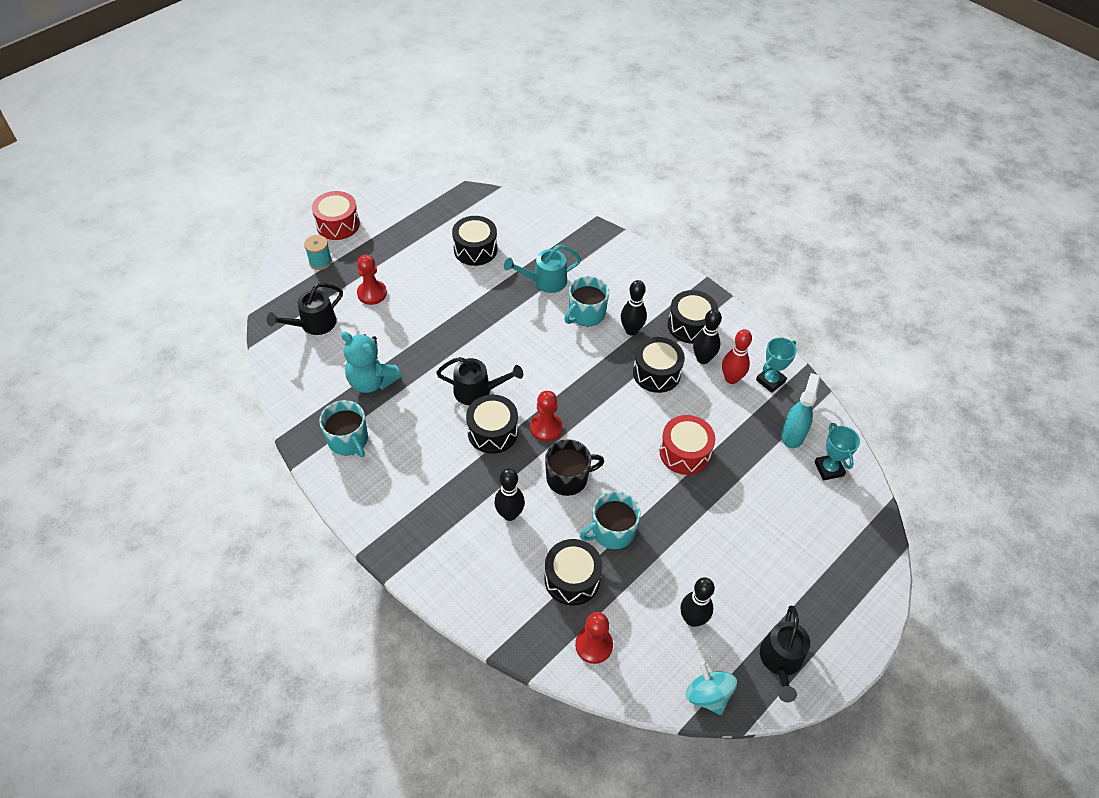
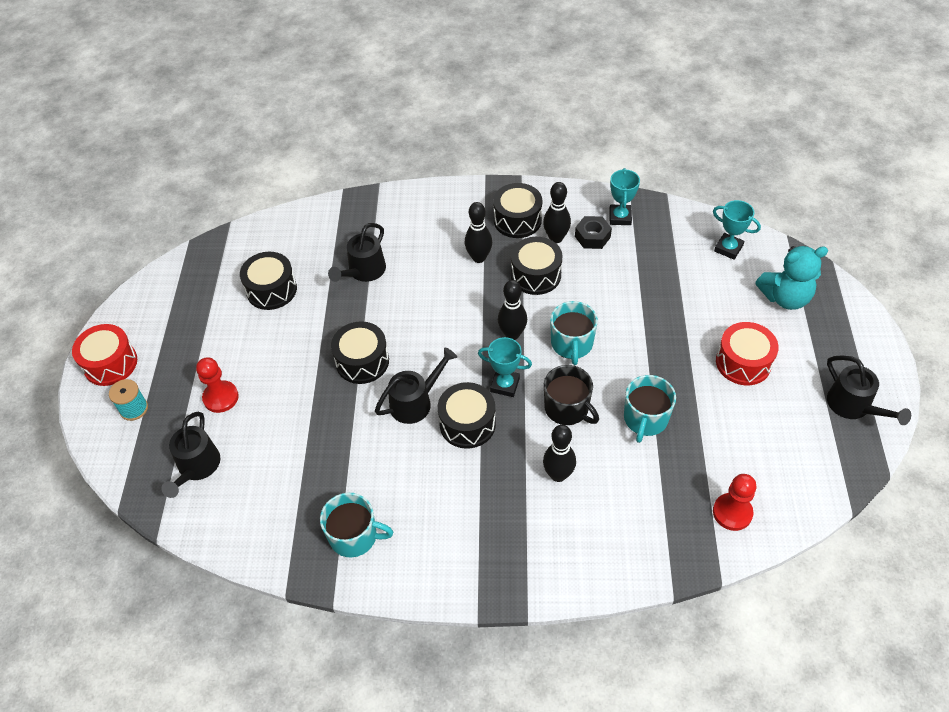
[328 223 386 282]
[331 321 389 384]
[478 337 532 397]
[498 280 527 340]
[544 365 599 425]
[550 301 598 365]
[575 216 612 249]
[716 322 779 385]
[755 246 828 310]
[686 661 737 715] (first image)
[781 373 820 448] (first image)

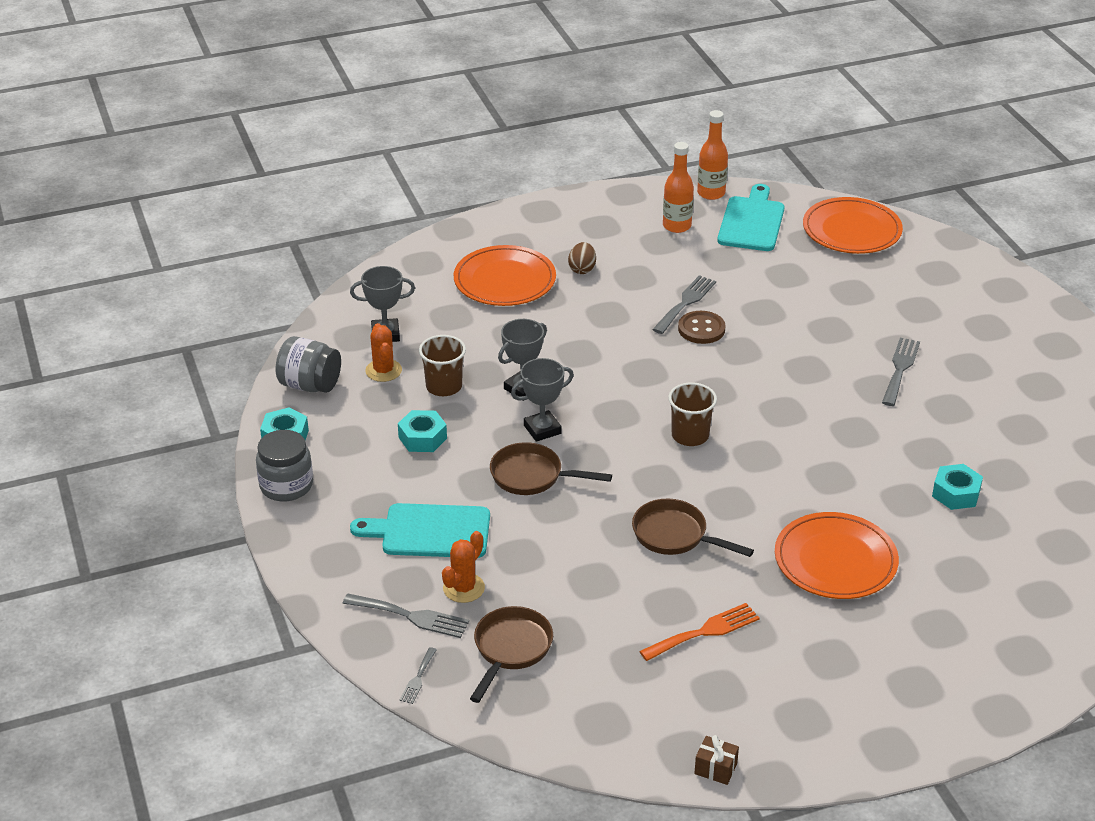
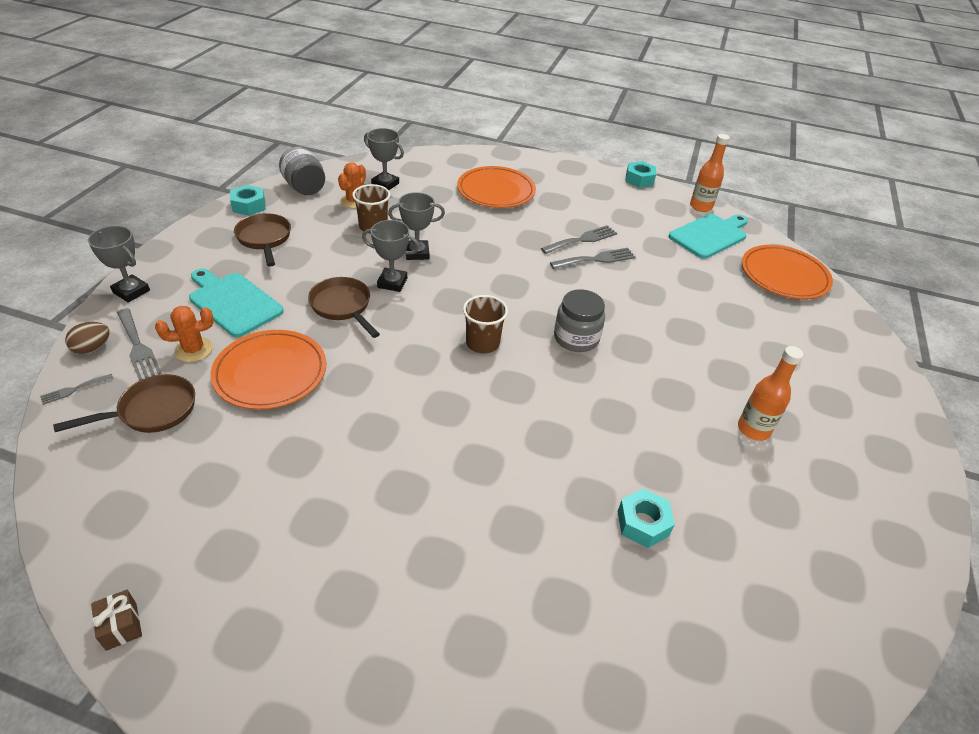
[65 322 110 354]
[88 226 150 303]
[211 330 326 410]
[234 213 291 267]
[541 225 617 254]
[554 289 605 352]
[626 161 656 188]
[738 346 803 441]
[639 603 760 661] (first image)
[678 311 726 344] (first image)

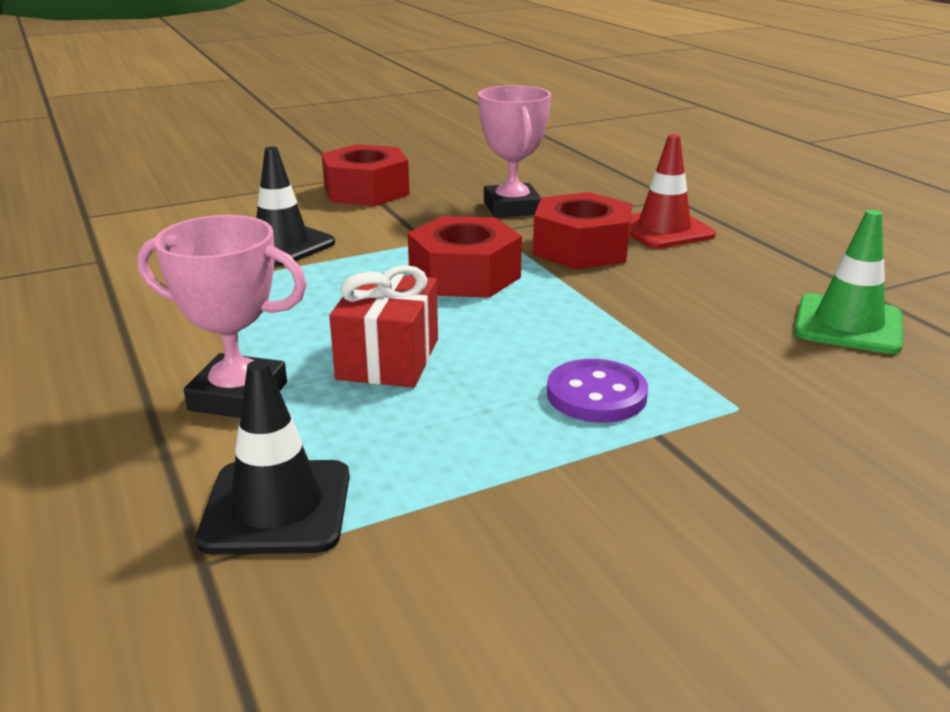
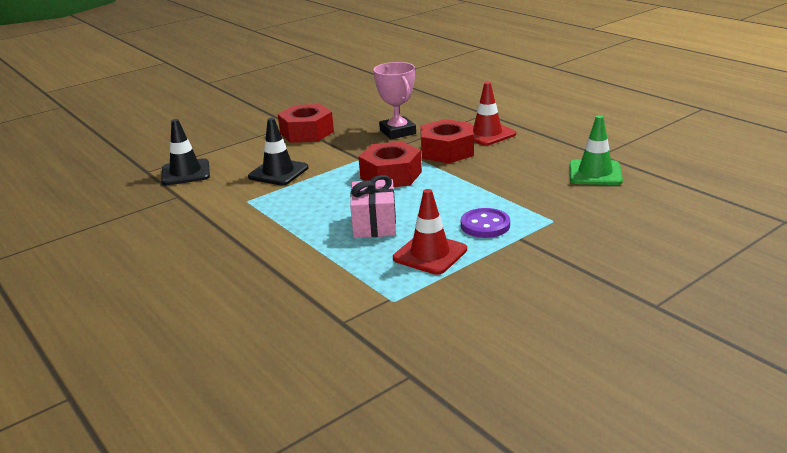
[161 119 210 185]
[350 175 396 238]
[393 189 467 275]
[137 215 307 418] (first image)

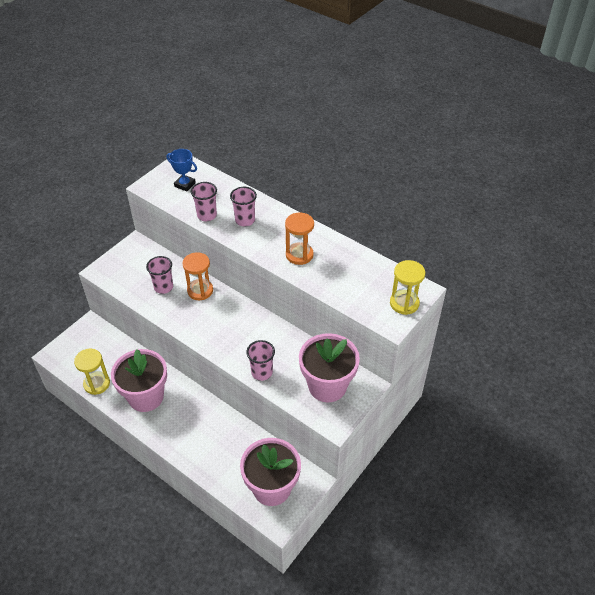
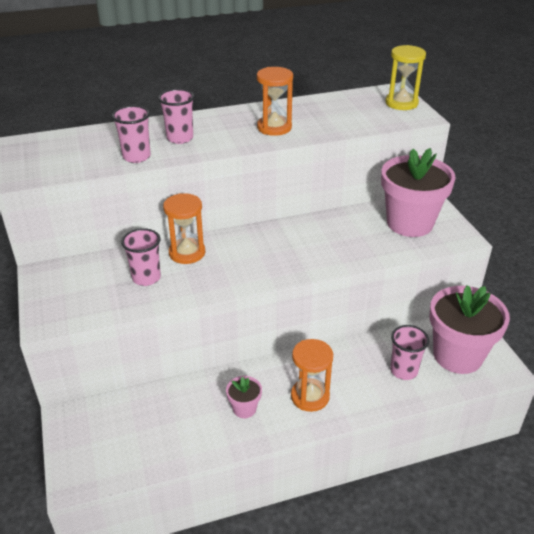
[226 376 262 418]
[291 339 333 412]
[390 325 429 380]
[74 349 110 395] (first image)
[166 149 197 192] (first image)

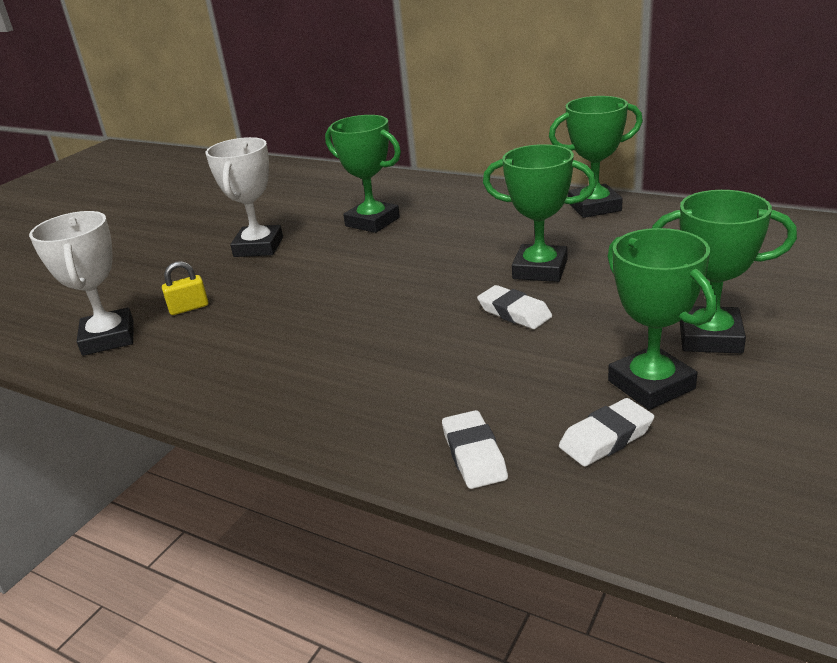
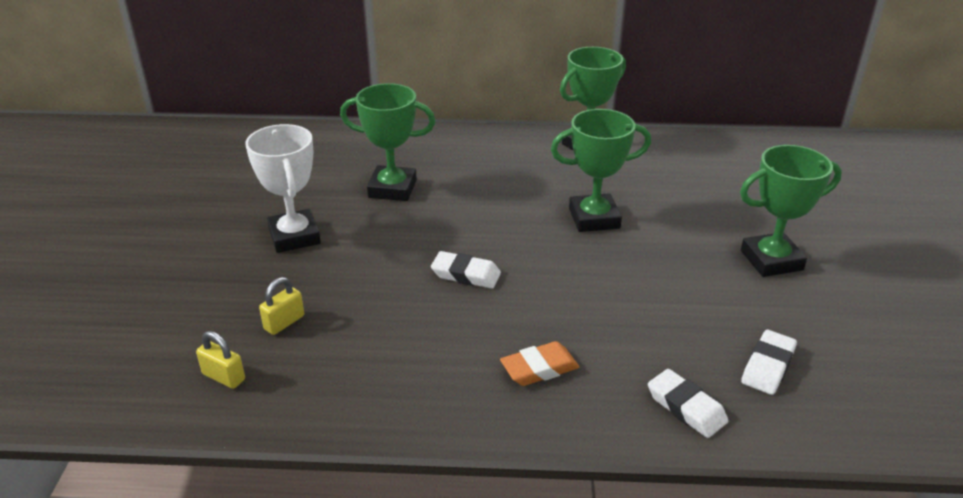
[196 331 245 389]
[431 251 501 289]
[500 341 579 386]
[608 228 717 410] (first image)

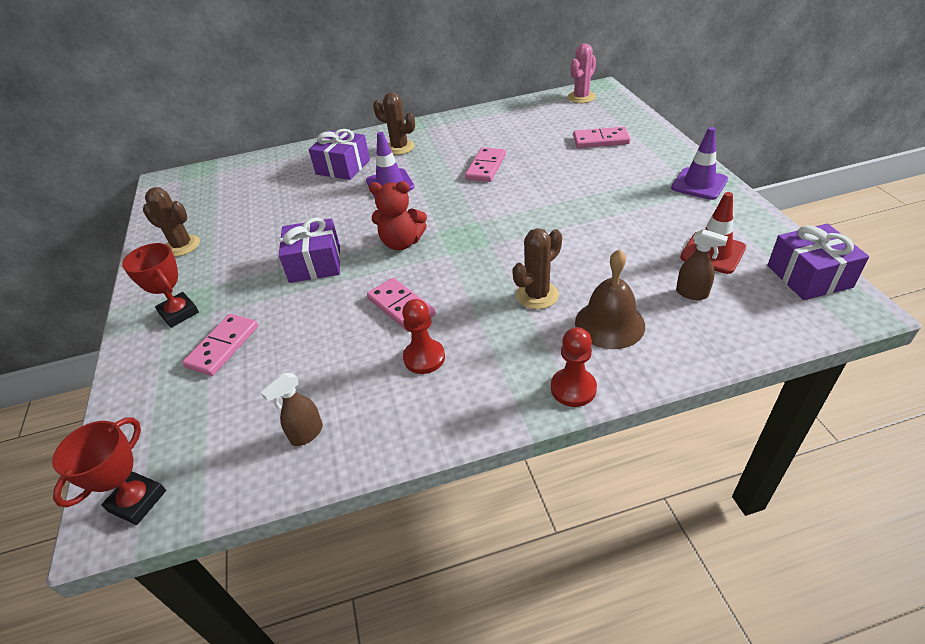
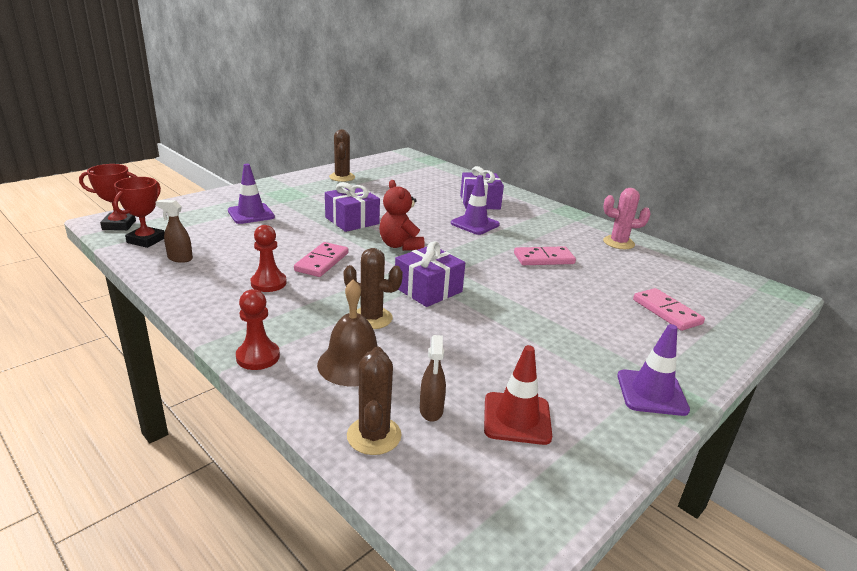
[113 177 165 248]
[228 164 275 224]
[347 347 401 455]
[395 241 465 307]
[603 188 651 249]

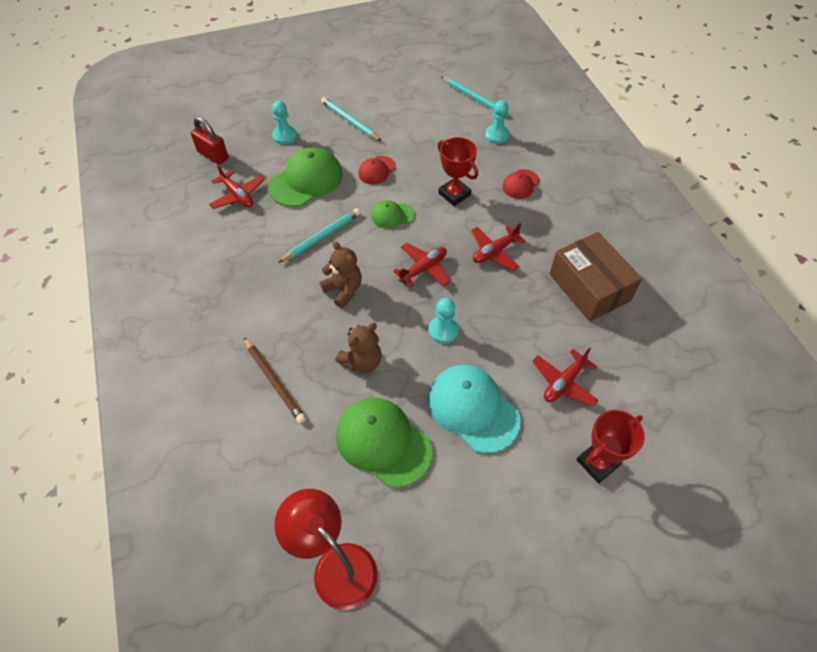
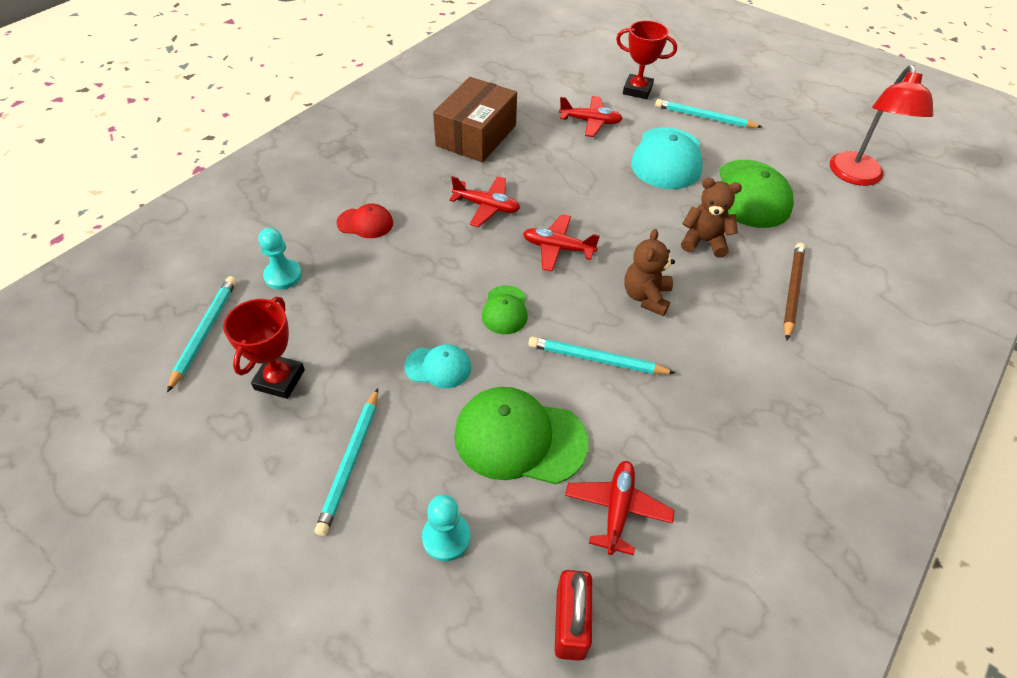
[223 297 305 399]
[404 344 471 388]
[482 285 528 334]
[655 99 762 128]
[429 298 459 344] (first image)

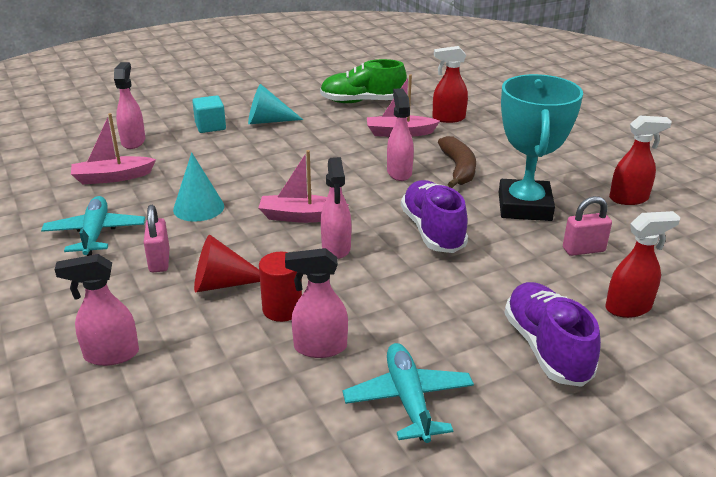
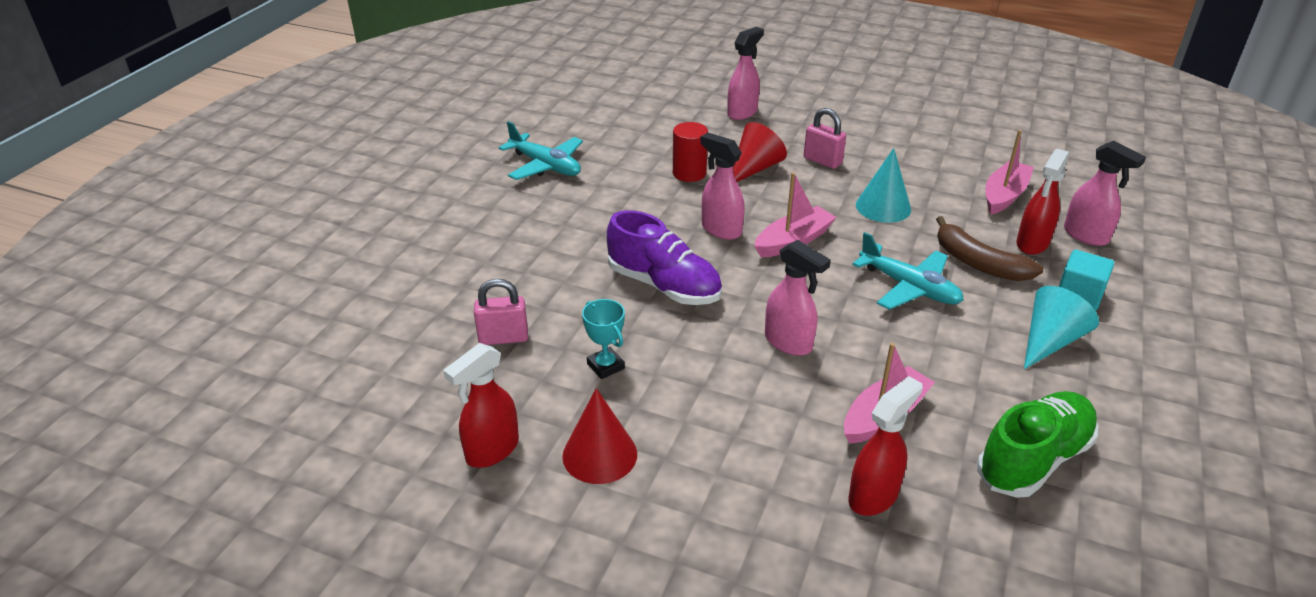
[474 279 528 345]
[562 388 637 484]
[582 299 625 379]
[852 232 964 310]
[936 216 1043 281]
[1016 149 1069 255]
[285 248 348 358] (first image)
[504 282 601 387] (first image)

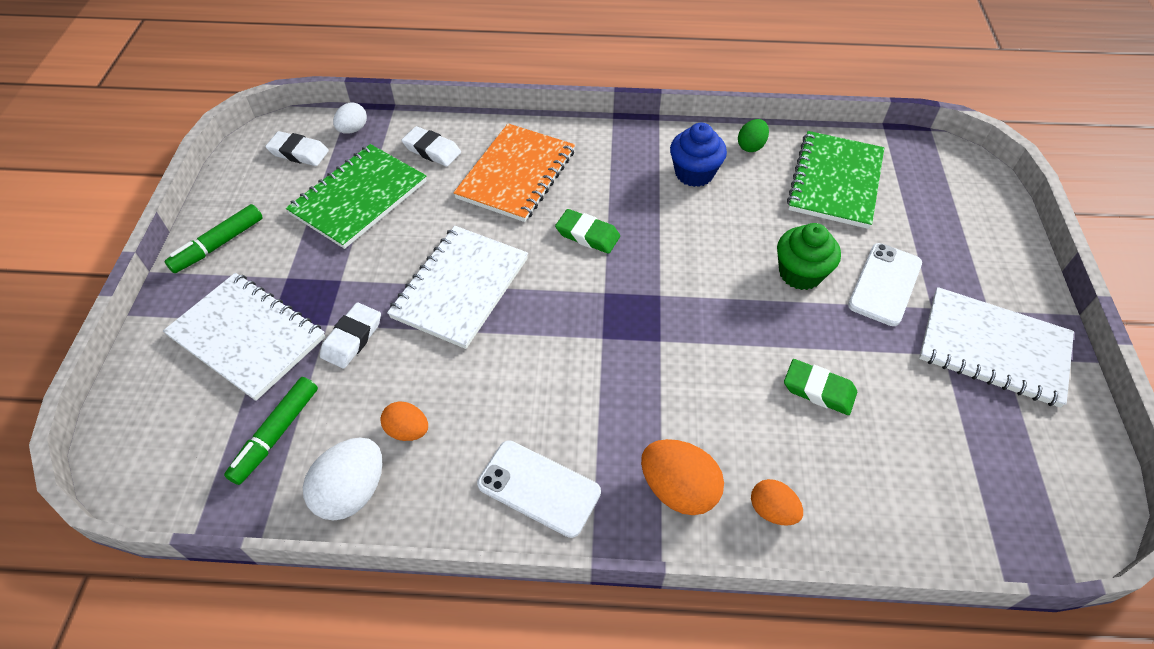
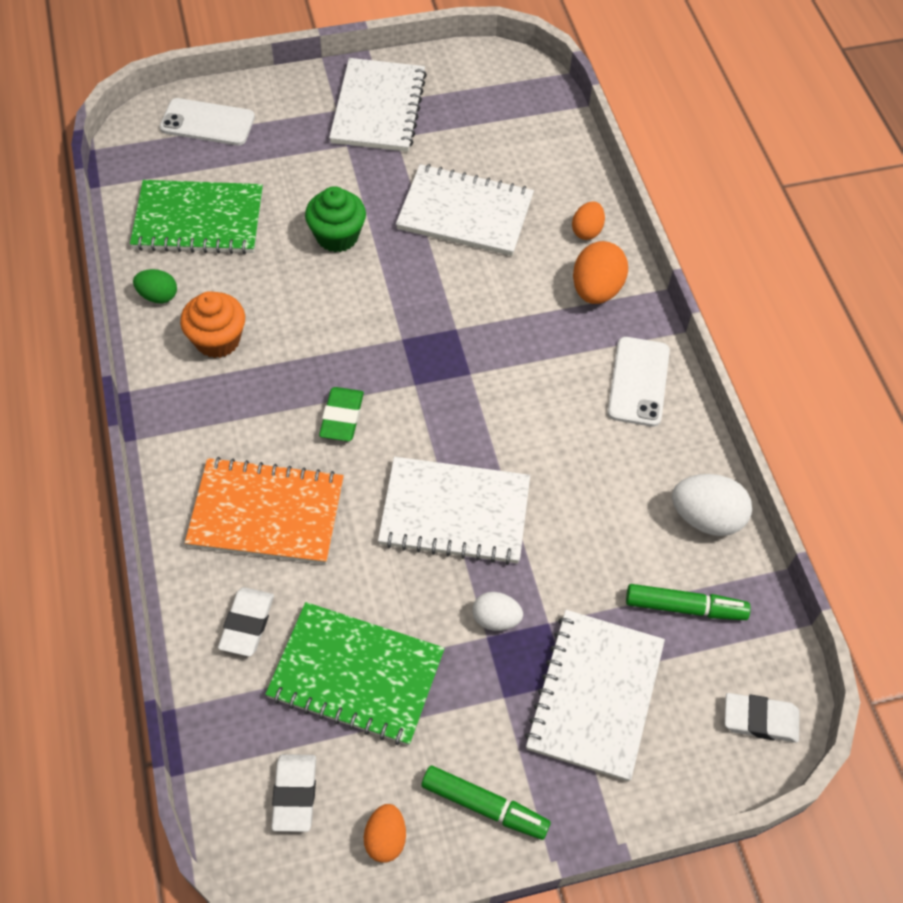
[160 98 255 146]
[180 291 245 358]
[364 804 406 863]
[396 164 534 256]
[472 592 523 631]
[725 693 799 743]

